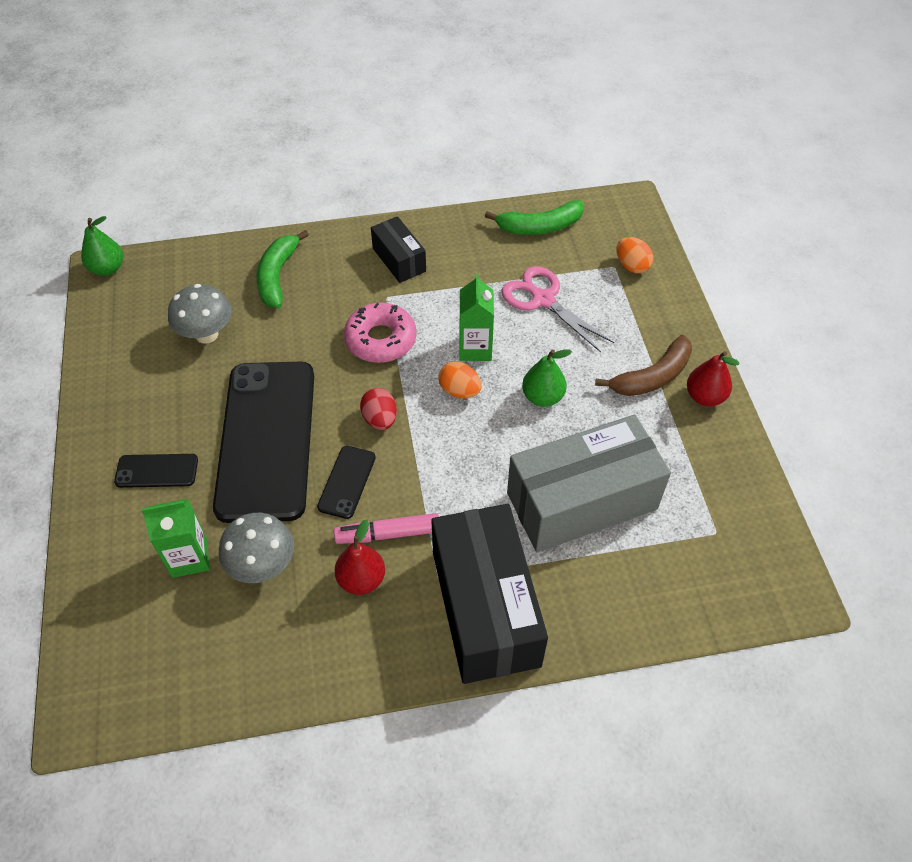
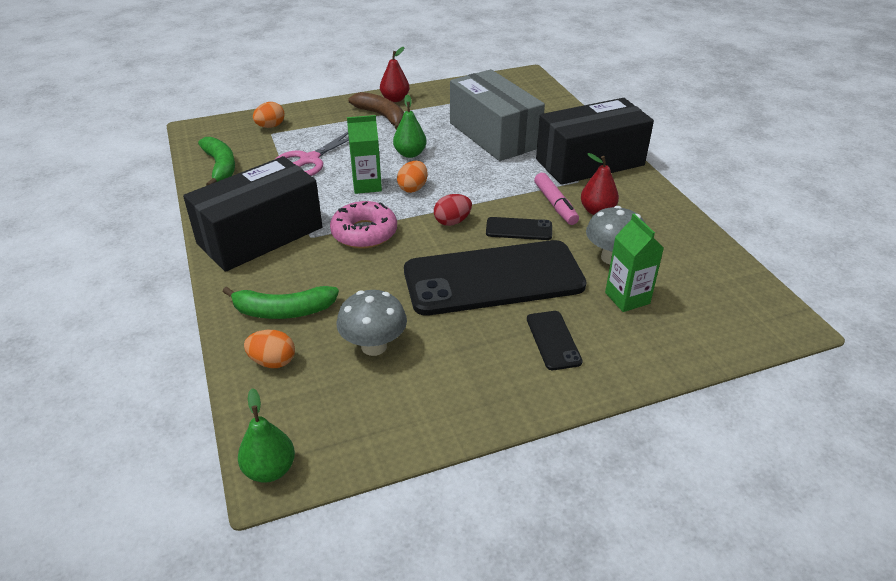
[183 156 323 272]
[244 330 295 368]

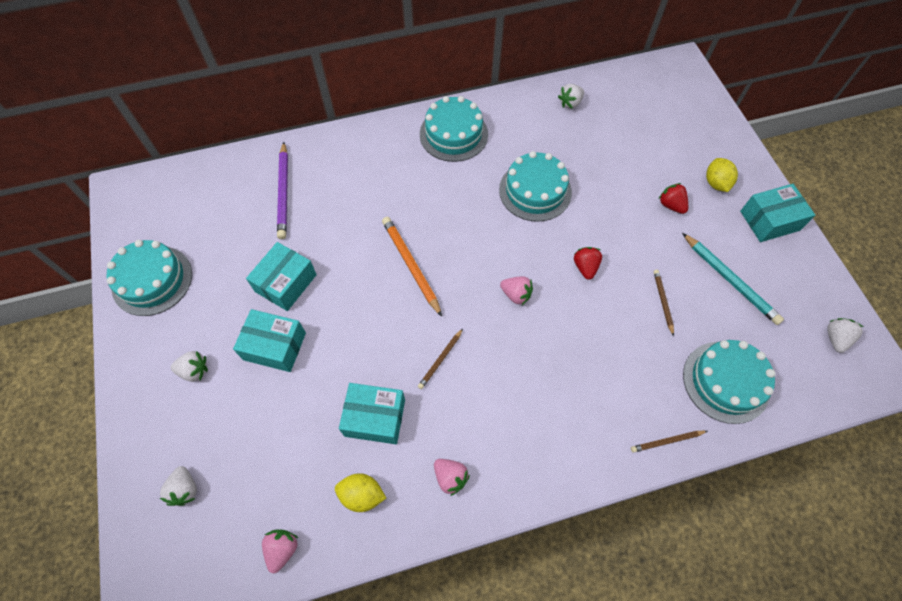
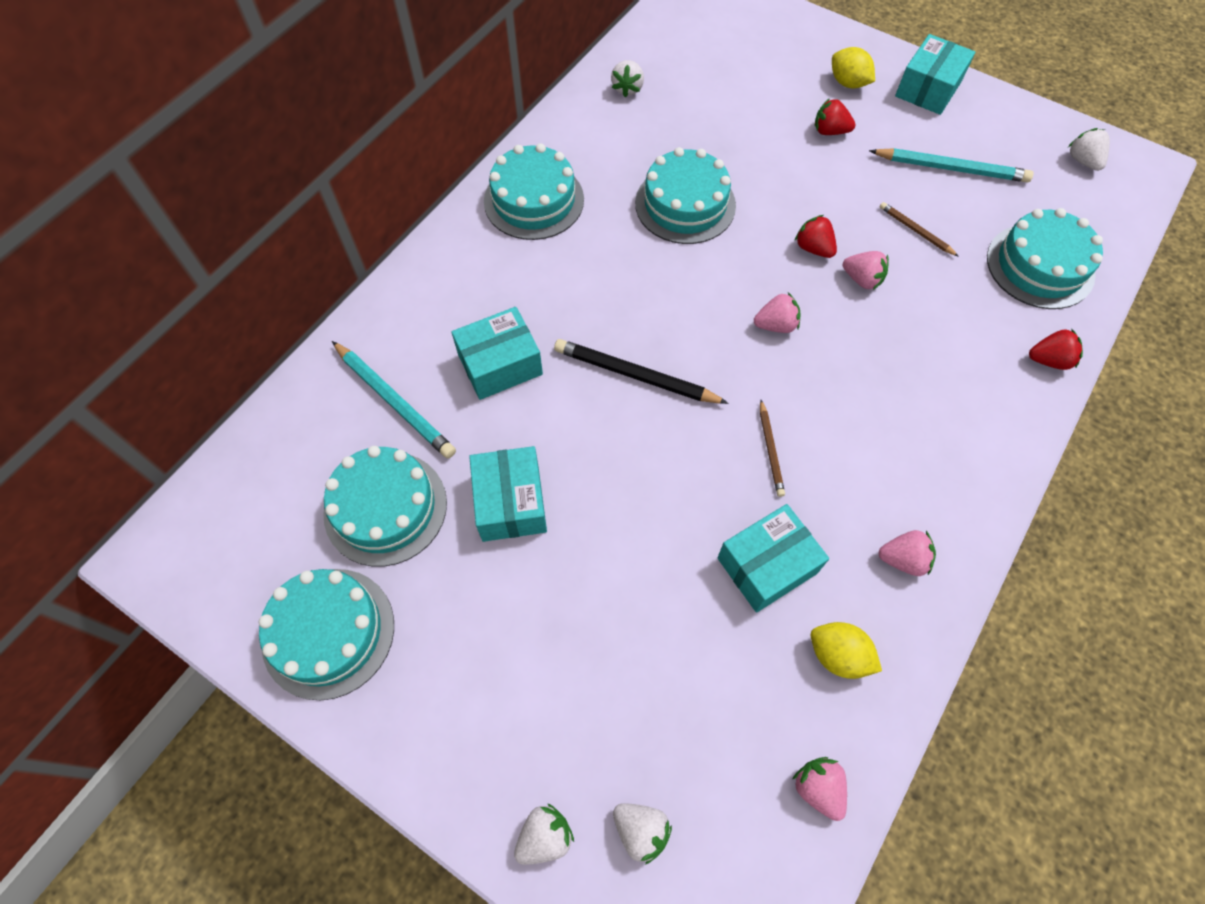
[323 446 447 567]
[332 341 456 459]
[451 307 543 400]
[514 803 574 865]
[554 339 728 404]
[811 622 882 679]
[843 251 889 290]
[1029 328 1083 370]

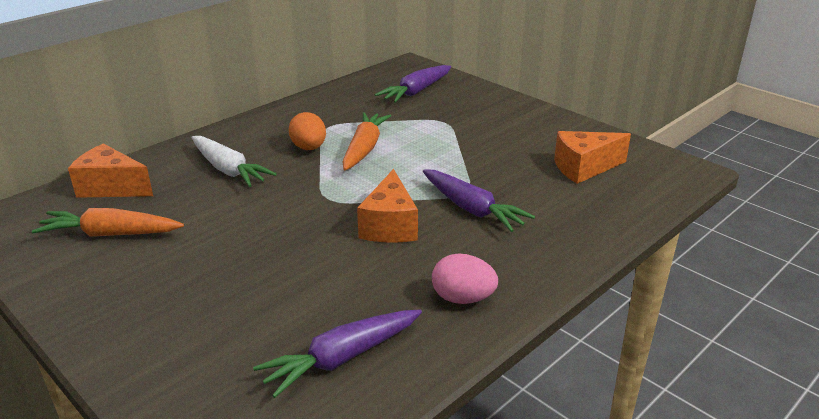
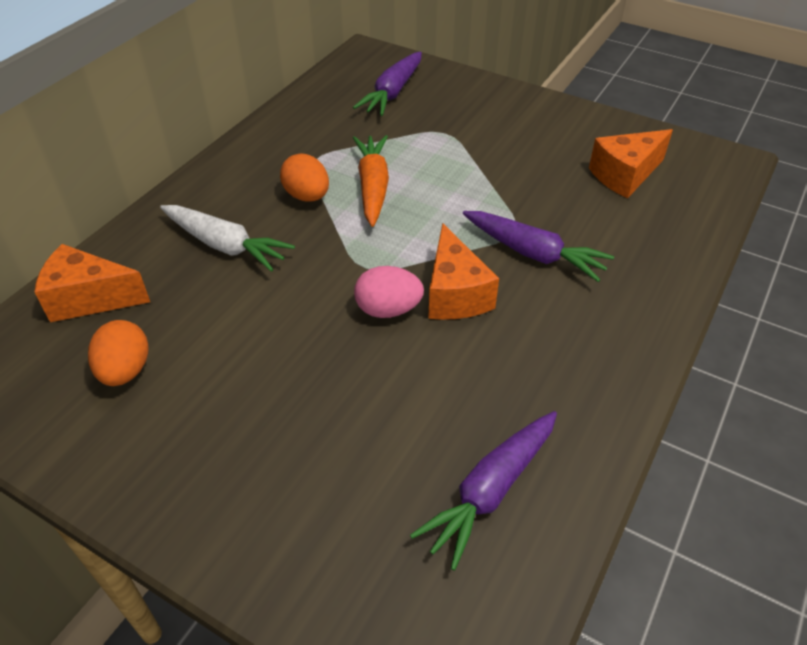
[88 320 149 386]
[354 266 424 318]

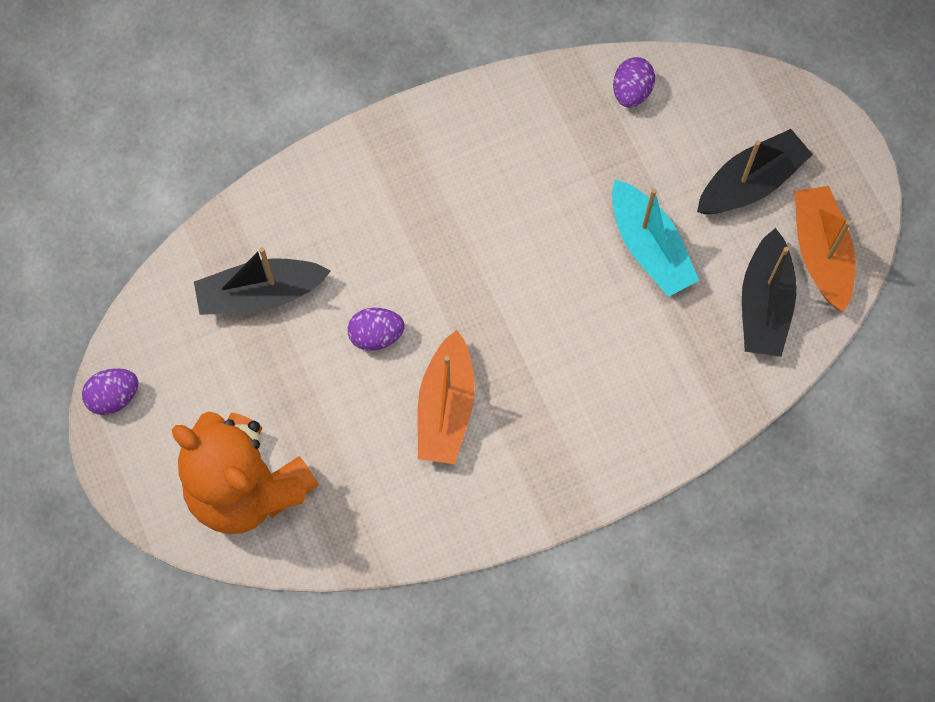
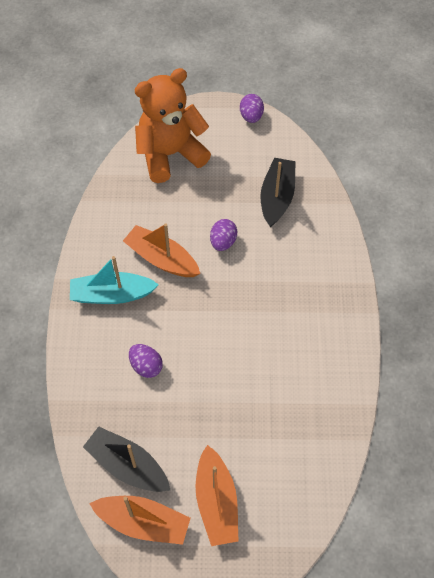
[70 256 159 304]
[129 344 163 378]
[196 445 238 546]

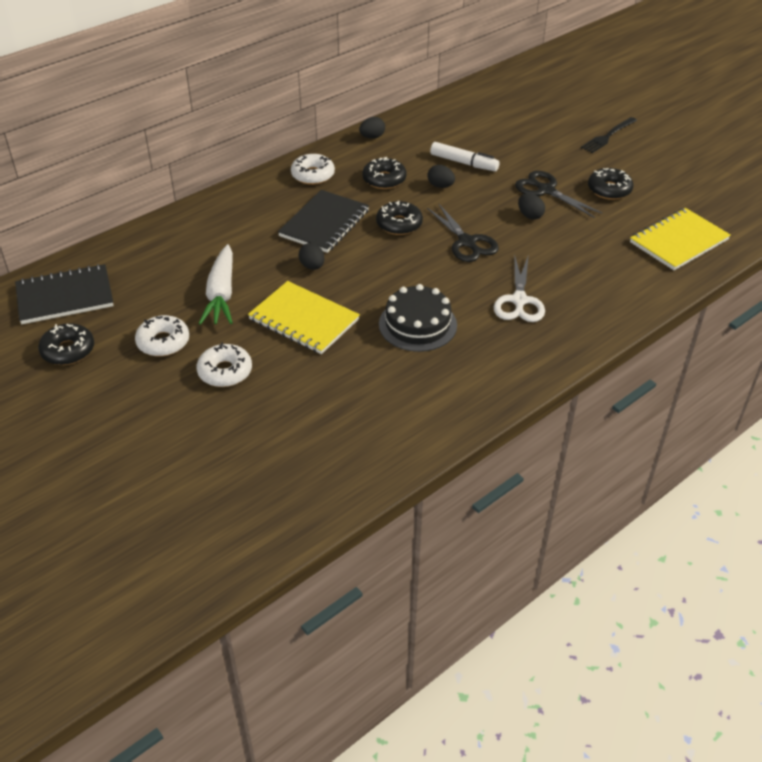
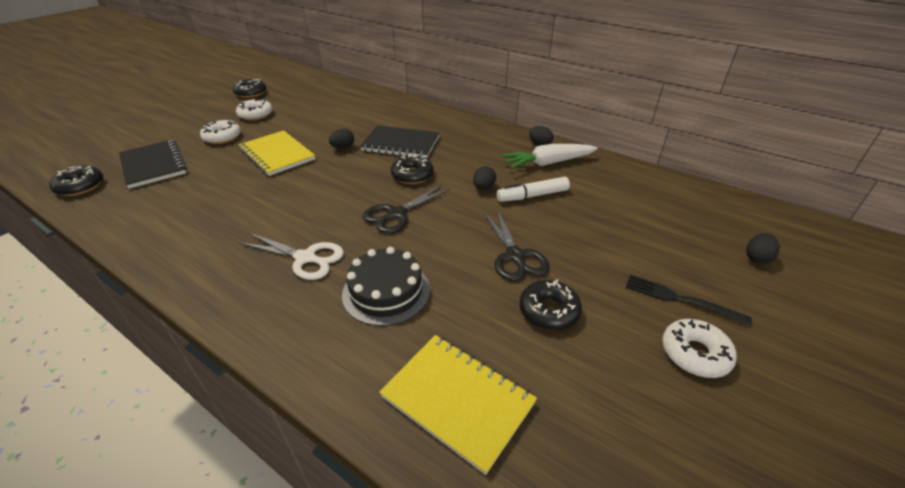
[49 166 103 196]
[119 140 187 189]
[239 130 315 176]
[240 233 344 280]
[342 247 430 326]
[484 210 549 281]
[497 177 570 202]
[501 144 598 169]
[662 319 737 378]
[746 233 780 264]

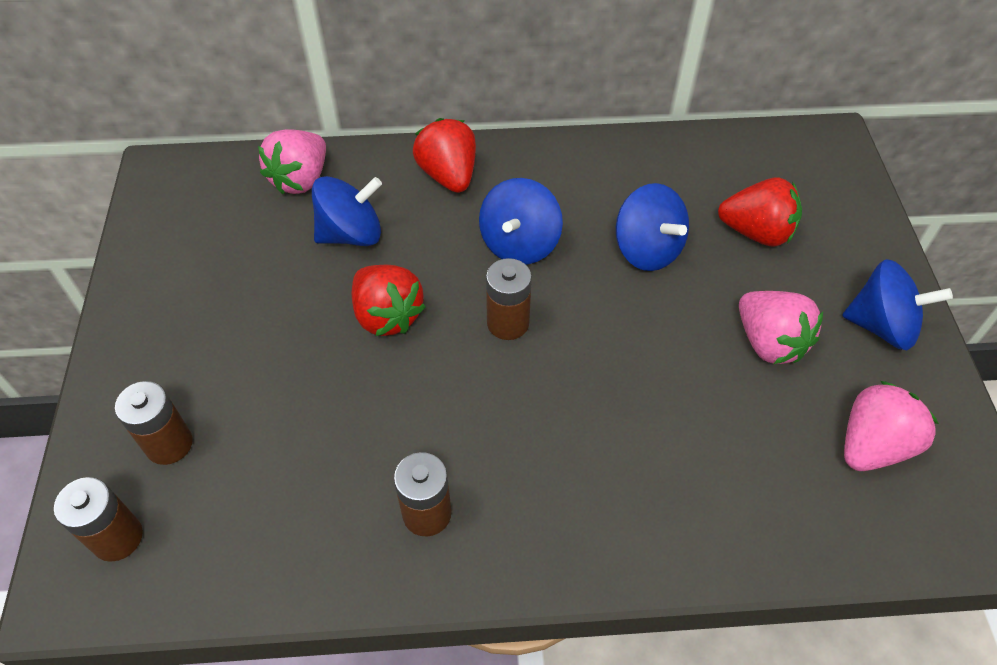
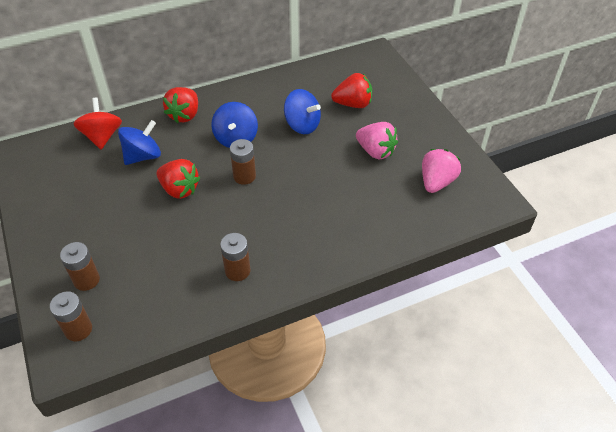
[73 98 122 149]
[163 87 198 123]
[842 259 953 350] (first image)

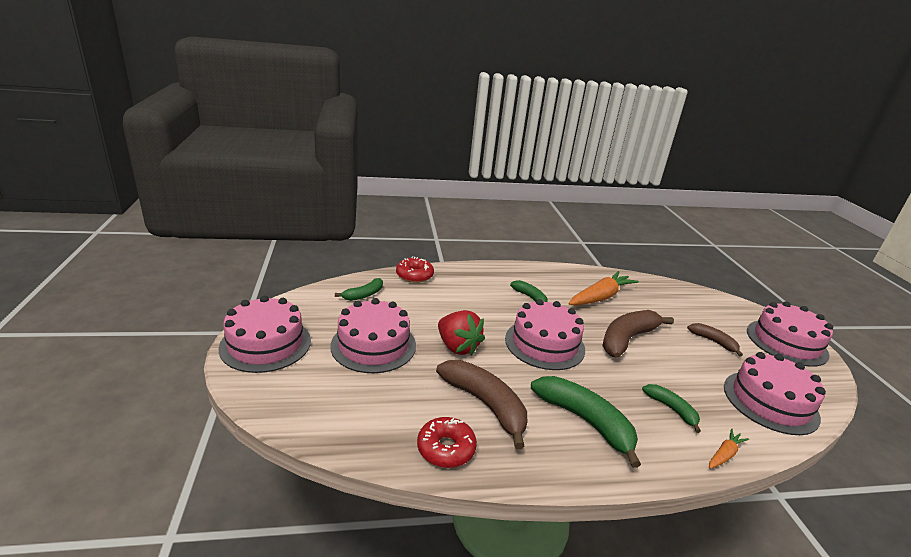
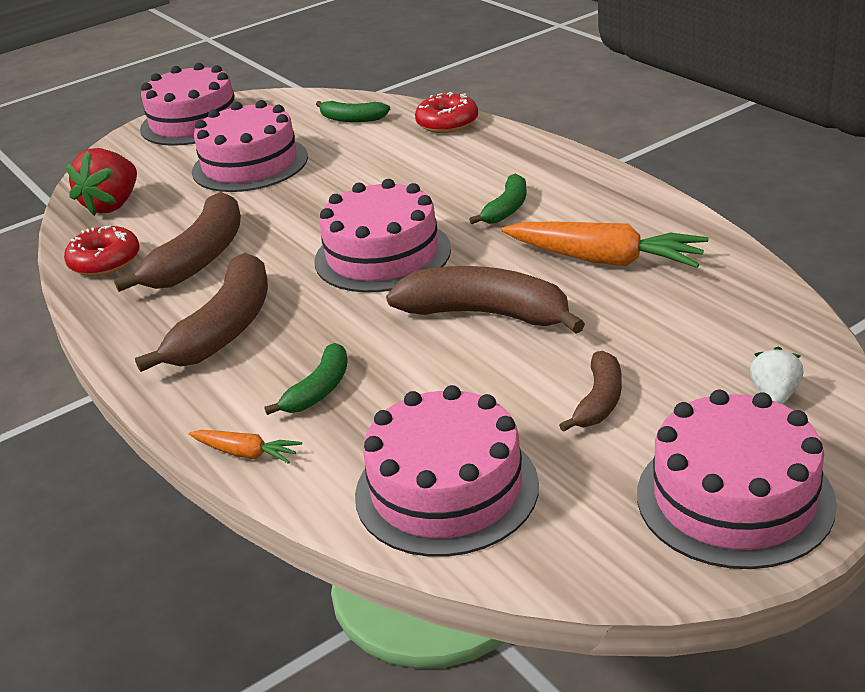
[66 148 137 216]
[135 253 268 372]
[750 346 803 404]

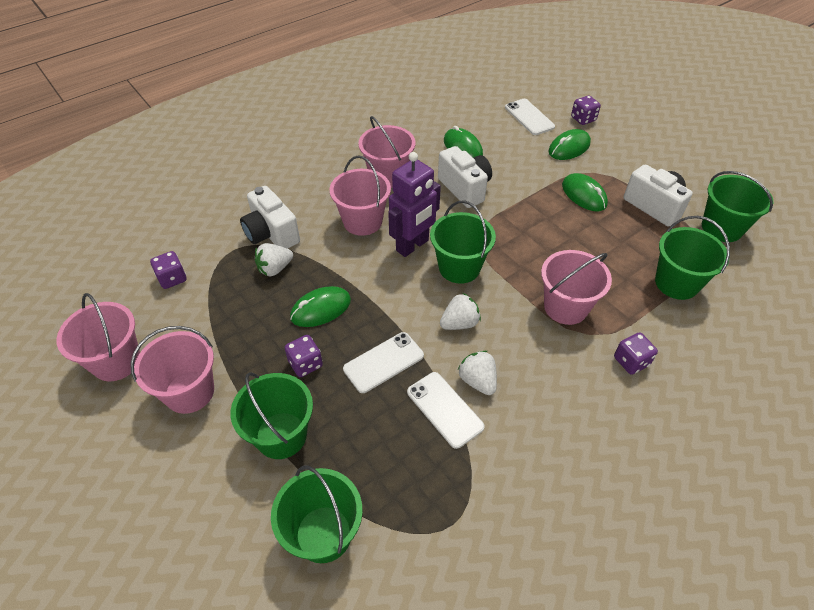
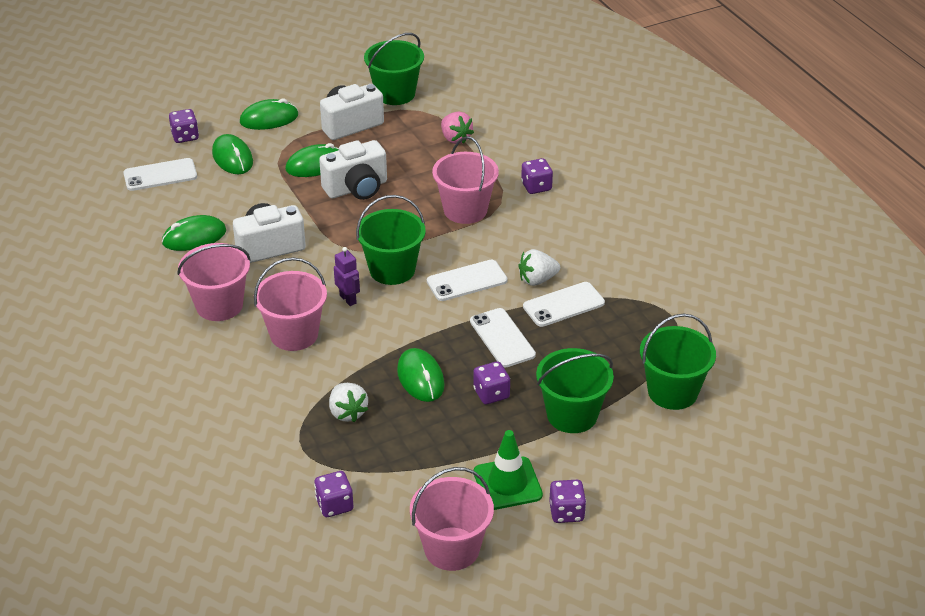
[240 99 298 130]
[319 140 387 200]
[334 247 360 306]
[427 259 508 301]
[441 112 474 144]
[473 430 543 510]
[549 480 586 523]

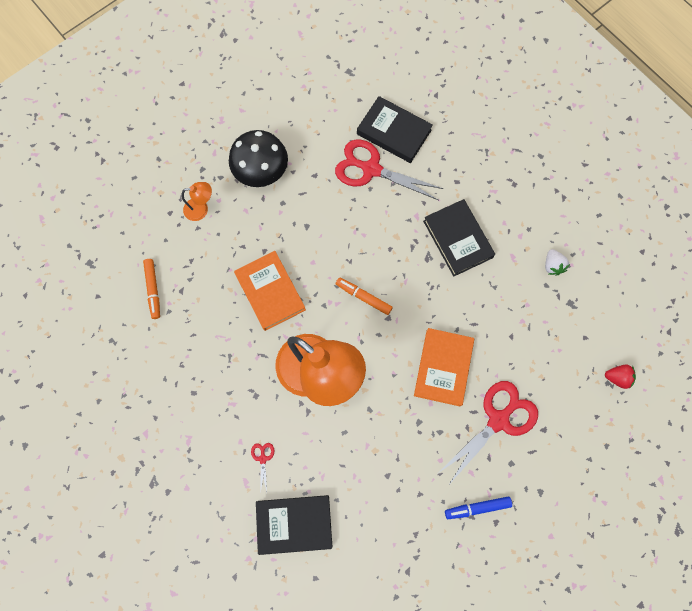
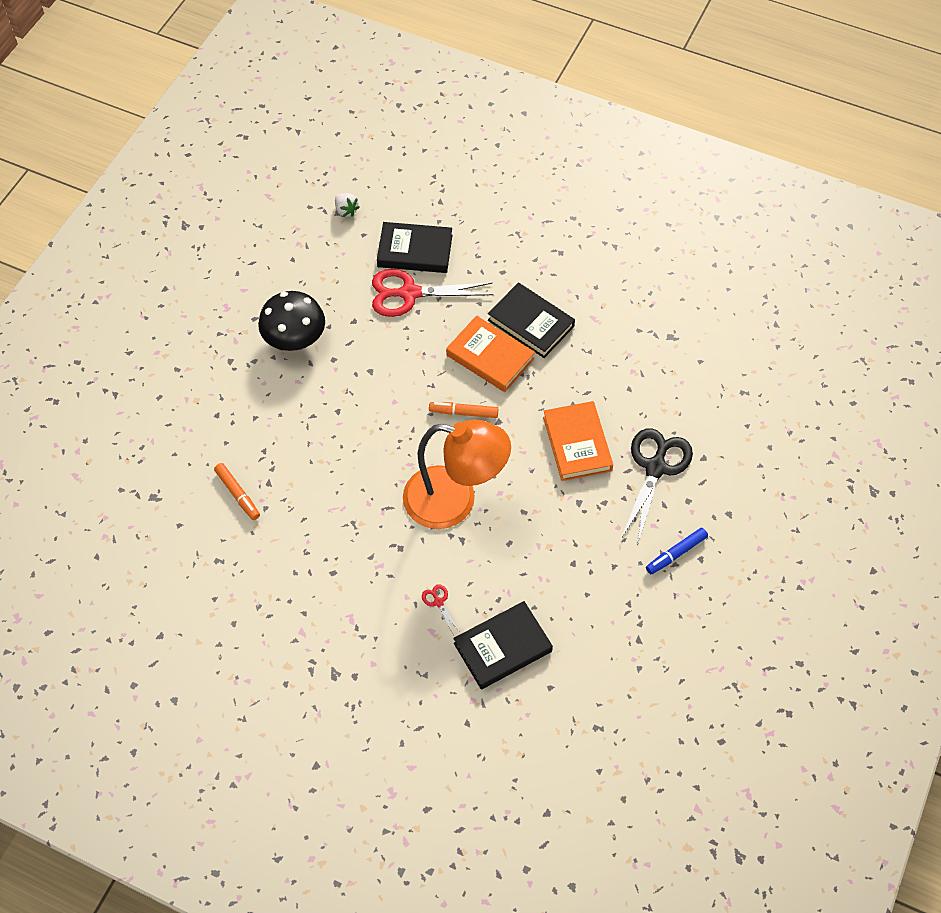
[335 193 360 217]
[446 316 535 392]
[621 428 693 546]
[182 182 212 221] (first image)
[605 365 636 389] (first image)

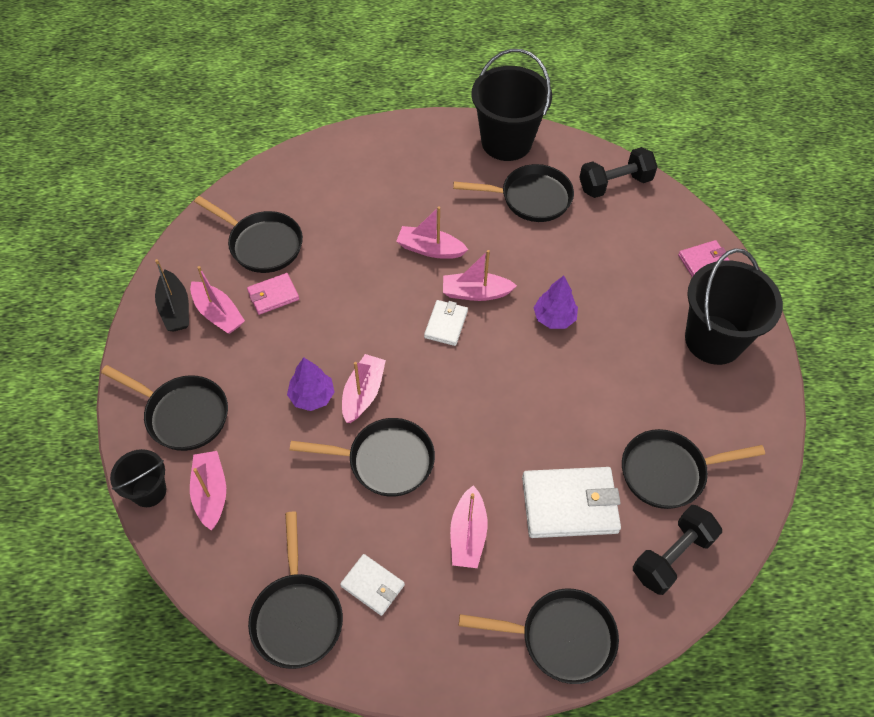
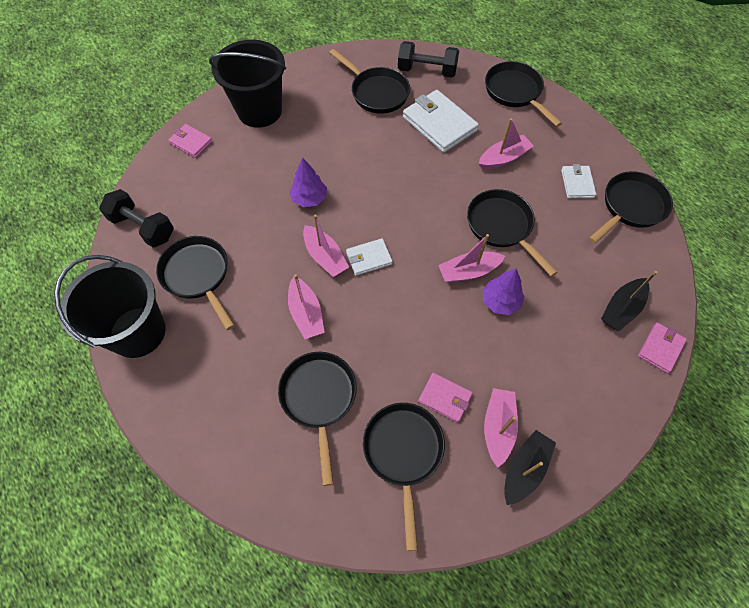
[278 352 357 486]
[601 271 657 331]
[638 323 687 373]

